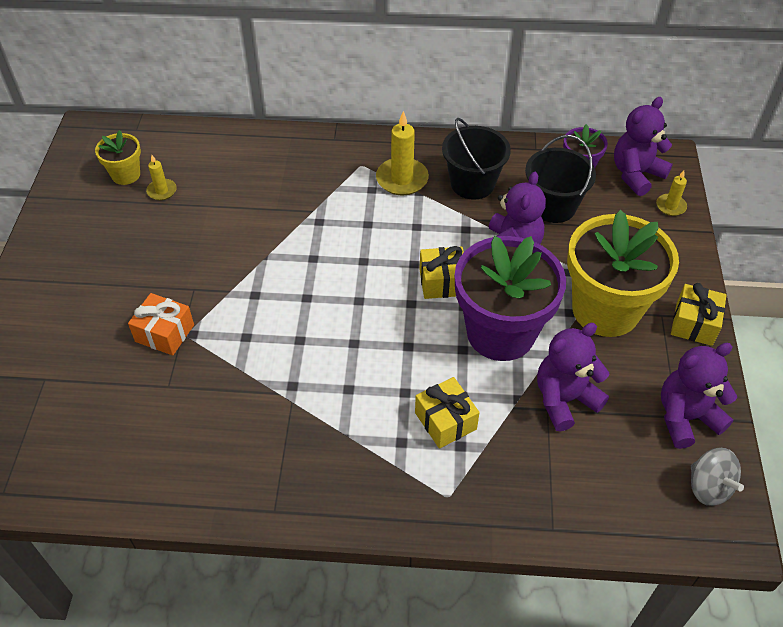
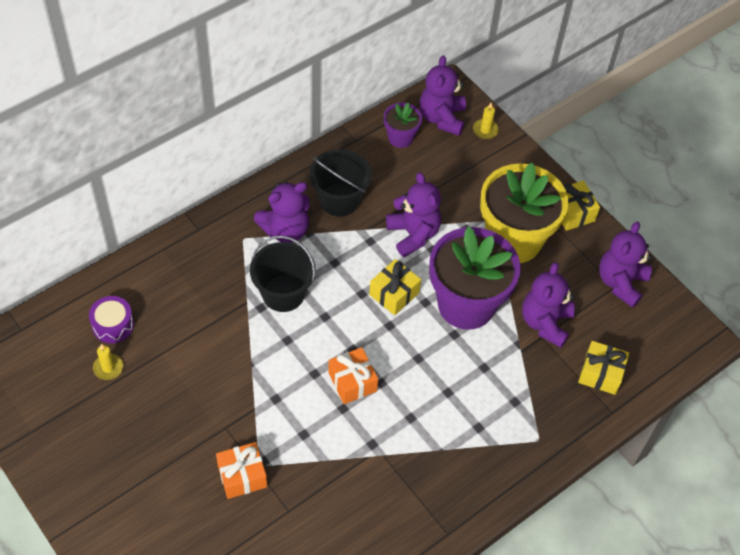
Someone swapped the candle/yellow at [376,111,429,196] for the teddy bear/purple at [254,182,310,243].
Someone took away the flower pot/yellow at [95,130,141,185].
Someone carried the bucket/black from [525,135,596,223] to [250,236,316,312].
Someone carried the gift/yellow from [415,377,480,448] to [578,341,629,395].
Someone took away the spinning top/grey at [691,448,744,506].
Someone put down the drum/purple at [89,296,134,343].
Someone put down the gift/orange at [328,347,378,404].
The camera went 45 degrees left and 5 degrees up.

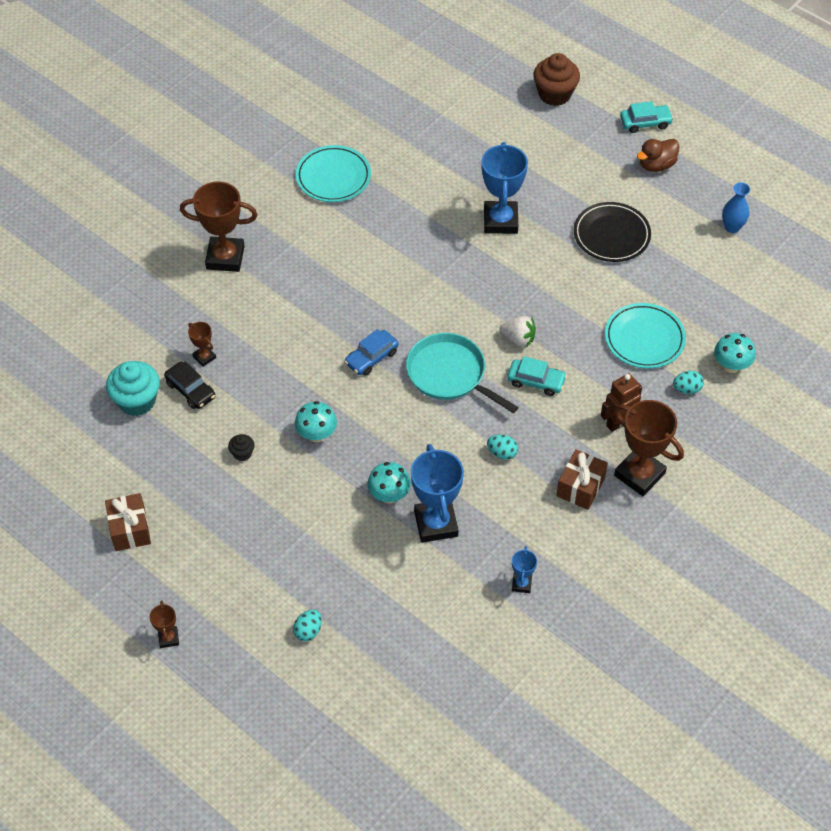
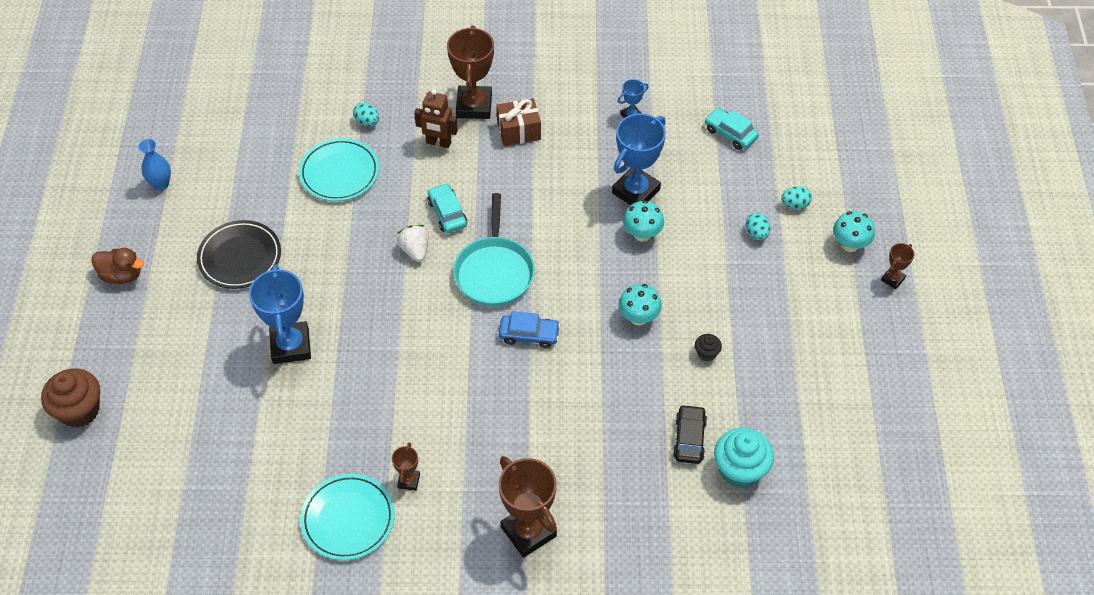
Someone carried the car/turquoise from [620,101,673,133] to [705,108,759,150].
Someone rotated the trophy/blue at [481,142,528,234] by 60 degrees counterclockwise.
Someone carried the trophy/brown from [188,322,216,367] to [392,442,420,491].
Someone carried the mushroom/turquoise from [714,333,755,373] to [833,211,875,252].
Someone carried the egg/turquoise from [487,435,518,460] to [746,213,770,240].
Someone took away the gift/brown at [105,493,151,551].
The camera went 130 degrees left and 0 degrees up.

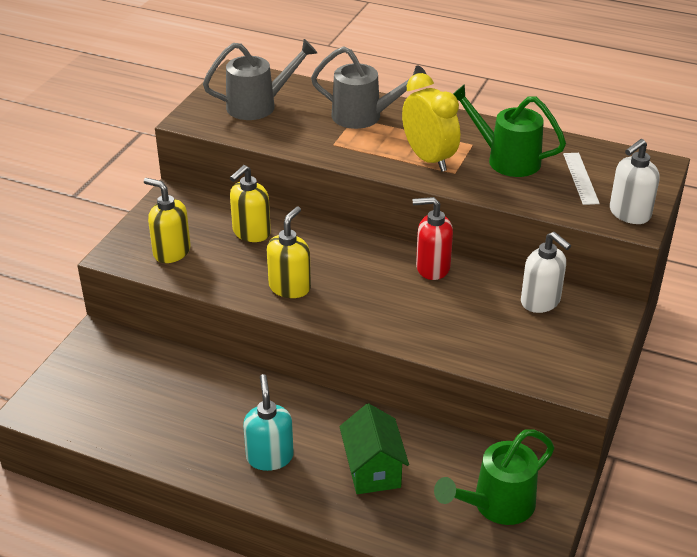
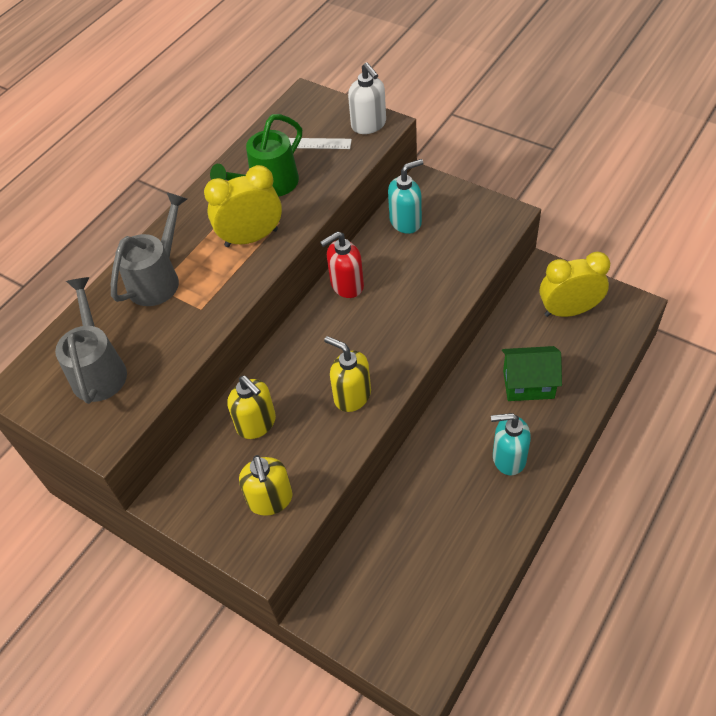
Someone rotated the soap dispenser/yellow at [144,178,191,263] by 60 degrees counterclockwise.
Someone rotated the soap dispenser/red at [413,197,453,280] by 45 degrees clockwise.
Someone repainted the soap dispenser/white at [521,232,571,313], which became the soap dispenser/turquoise at [388,159,423,234].
Someone swapped the watering can/green at [434,429,554,525] for the clock/yellow at [540,252,610,317].
The camera went 75 degrees left and 15 degrees up.

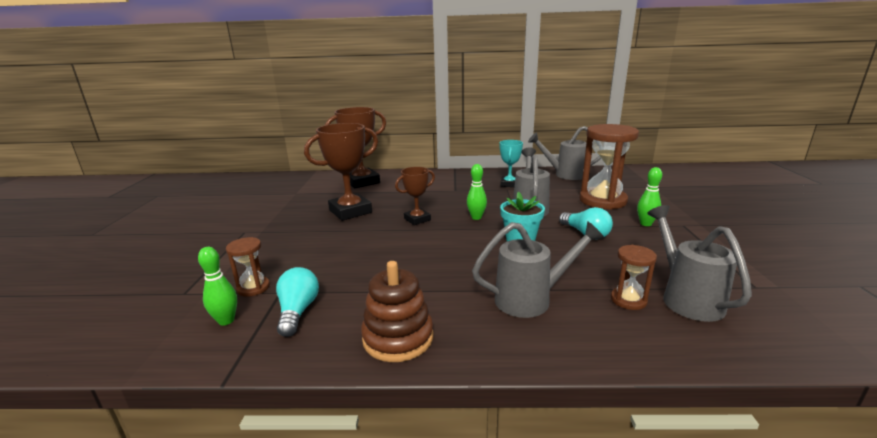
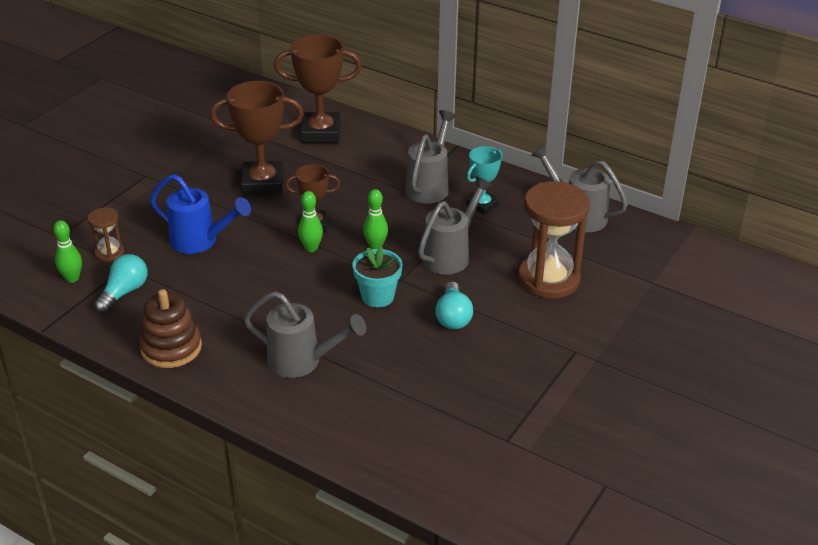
Someone carried the bowling pin/green from [637,167,662,226] to [298,191,323,252].
Someone carried the watering can/grey from [647,205,752,322] to [405,110,456,204].
Someone took away the hourglass/brown at [611,245,657,310].
Someone put down the watering can/blue at [150,174,251,254].
The camera went 30 degrees right and 15 degrees up.

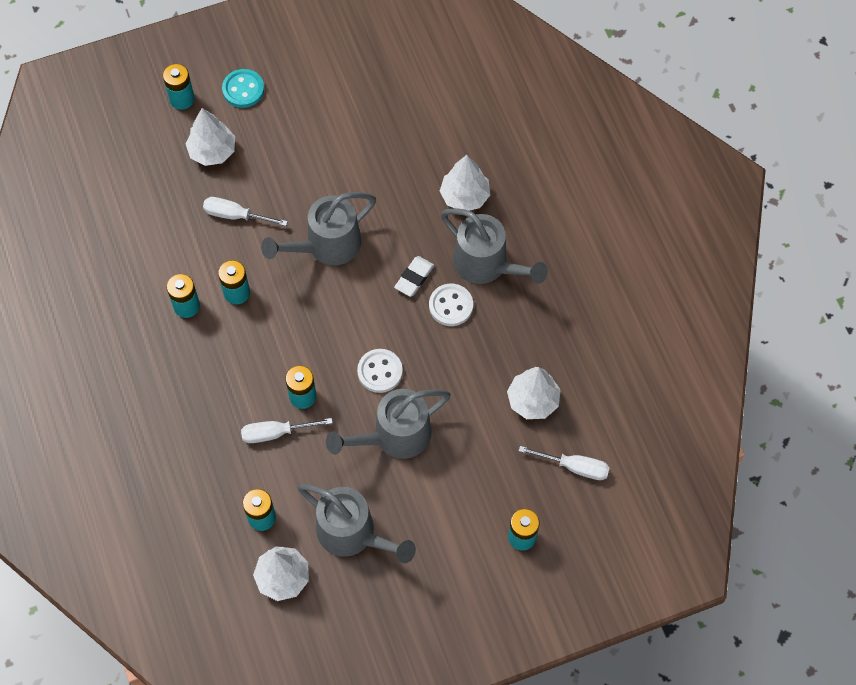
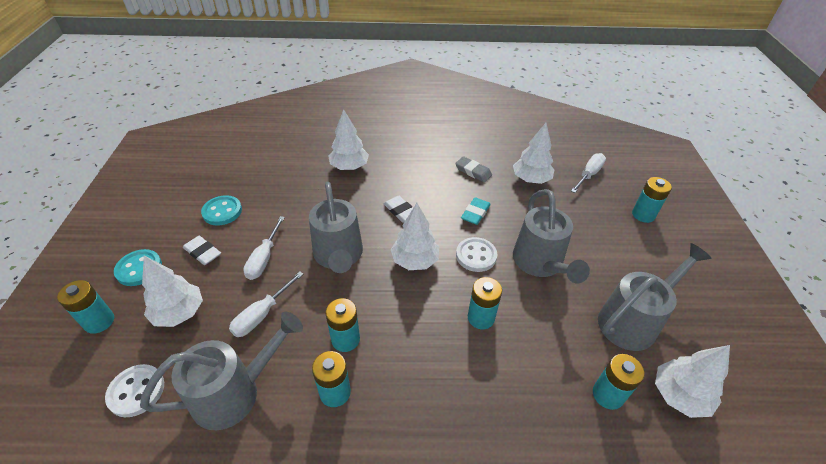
Someone carried the watering can/grey from [440,208,548,284] to [140,312,303,430].
Someone carried the button/white from [429,284,473,326] to [105,364,164,417].
Someone carried the screwdriver/white from [241,418,333,443] to [243,216,285,280].
Someone put down the eraser/grey at [455,156,492,182].
Someone put down the button/turquoise at [201,195,242,226].
Someone put down the eraser/turquoise at [461,197,491,225].
Someone put down the tree/white at [390,203,439,270].
Someone put down the eraser/white at [183,236,221,265].
The camera went 70 degrees left and 20 degrees down.

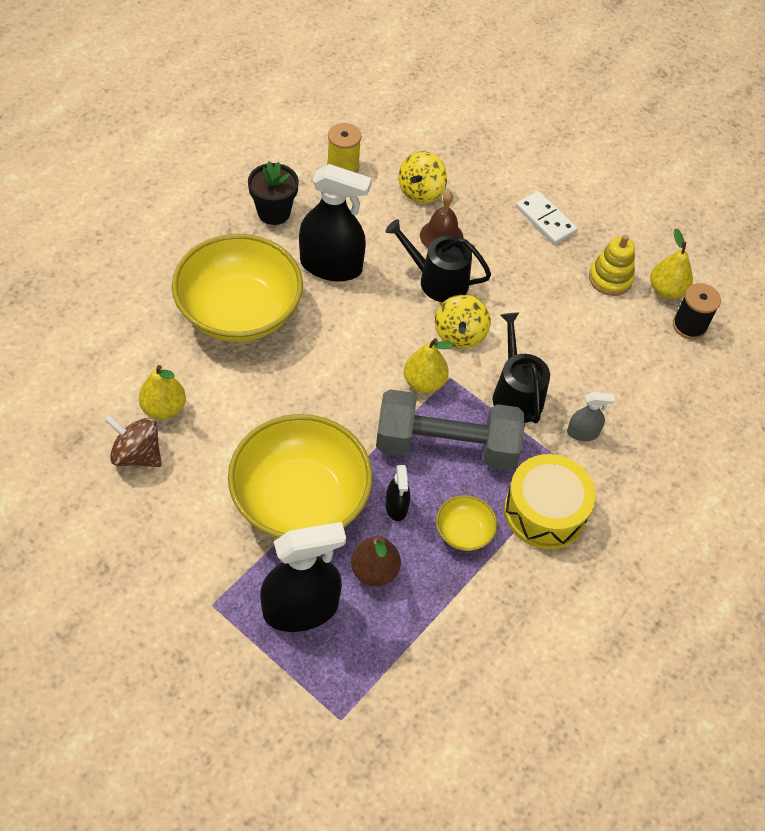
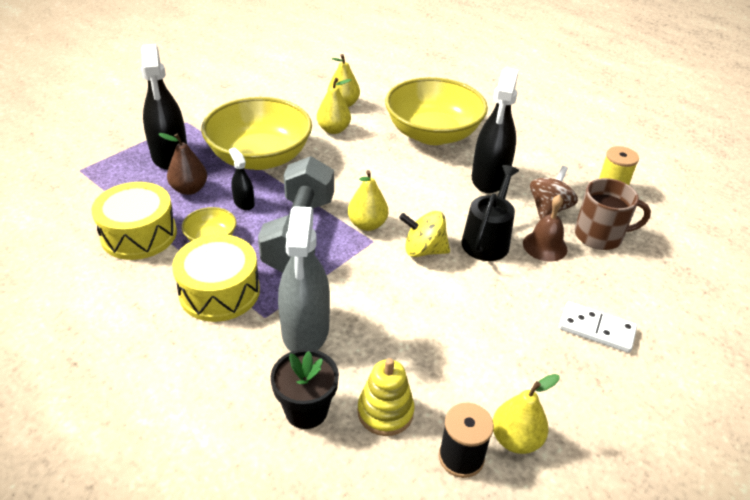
Someone swapped the spinning top/yellow at [399,151,447,204] for the mug/brown at [575,178,651,250].
Someone carried the flower pot/black from [248,161,299,225] to [271,349,339,429].
Someone rotated the domino/white at [516,191,578,245] by 60 degrees clockwise.
Someone carried the stacking toy/yellow from [589,235,635,296] to [357,358,415,436].
Someone took away the watering can/black at [493,312,550,424].
Someone scaled the spray bottle/grey at [567,392,615,441] by 2.10.
Someone carried the spinning top/brown from [105,415,162,467] to [530,166,578,220].
Someone rotated the spray bottle/black at [386,465,410,521] by 60 degrees clockwise.
Someone put down the pear/yellow at [317,78,351,134].
Someone put down the drum/yellow at [91,182,177,260].
The camera went 95 degrees right and 15 degrees down.

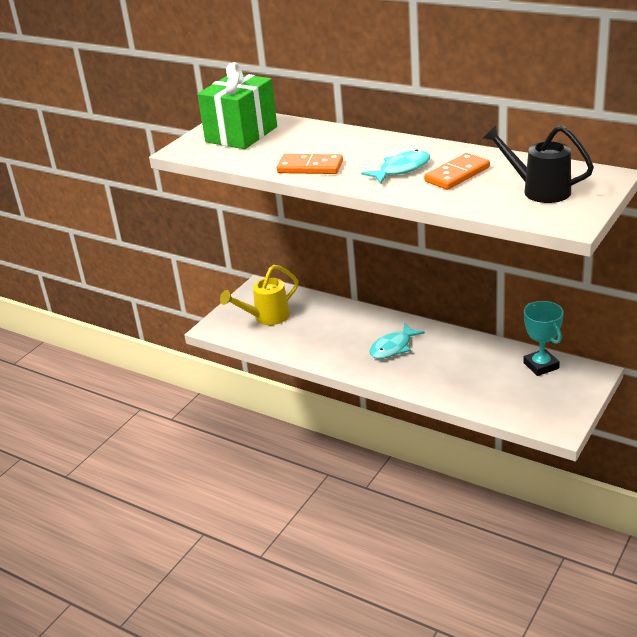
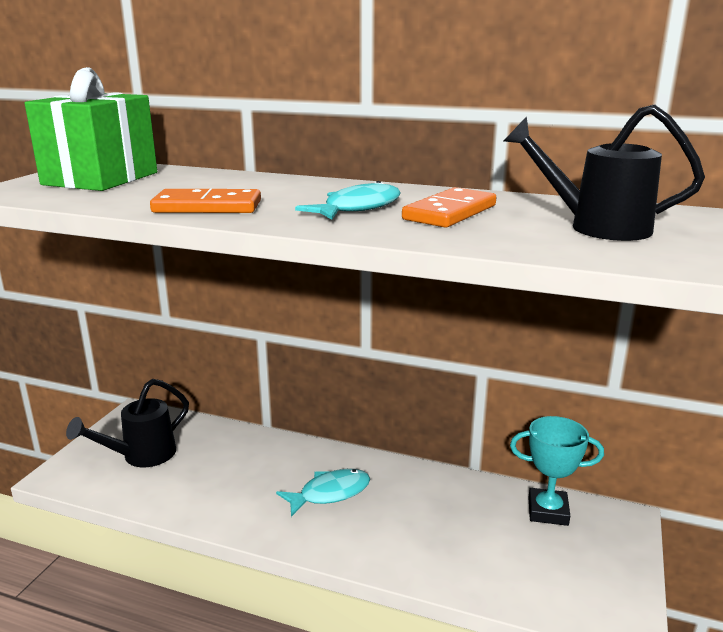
Someone repainted the watering can/yellow at [220,265,299,325], which became the watering can/black at [66,379,189,467].
Someone rotated the trophy/turquoise at [523,301,564,376] by 45 degrees counterclockwise.
Someone rotated the fish/turquoise at [370,323,425,359] by 150 degrees counterclockwise.
The camera went 15 degrees left and 10 degrees down.

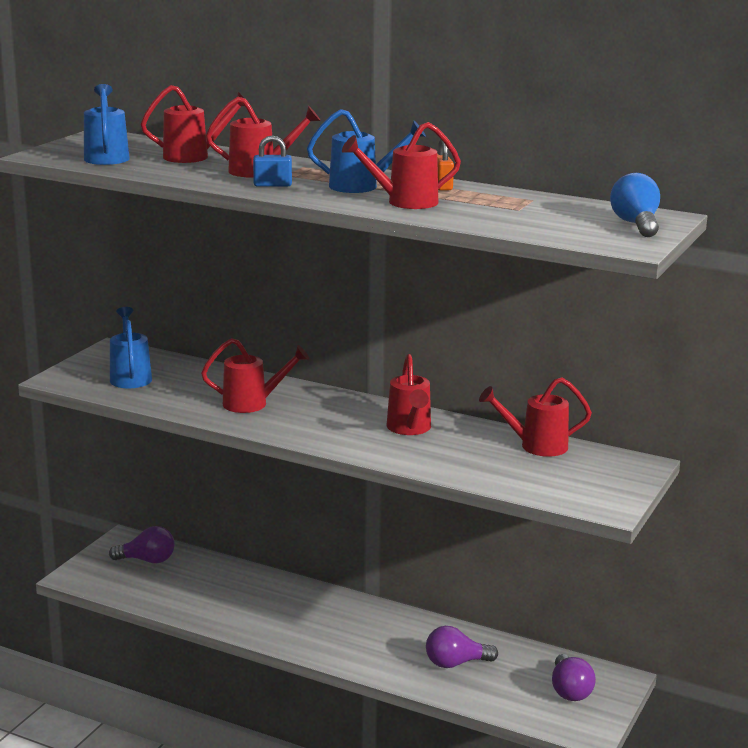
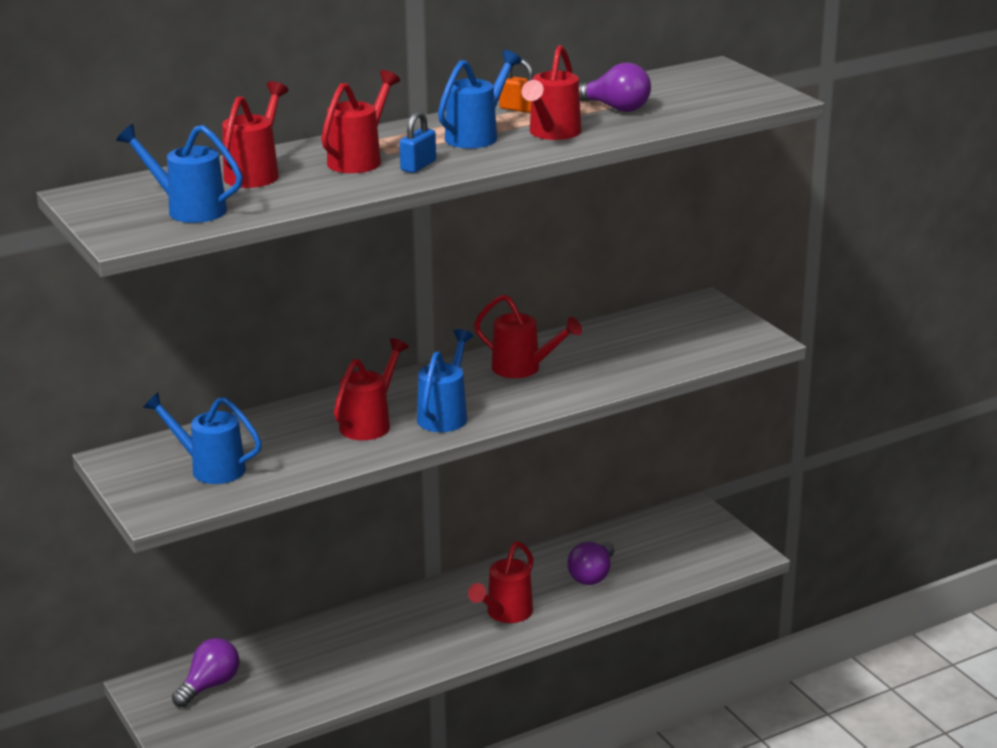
Someone took away the light bulb/blue at [610,173,660,237].
Someone carried the watering can/red from [479,377,592,457] to [468,541,534,623].
Someone carried the light bulb/purple from [552,654,596,701] to [579,63,651,112].
Someone put down the watering can/blue at [417,329,473,432].
The camera went 55 degrees left and 5 degrees up.

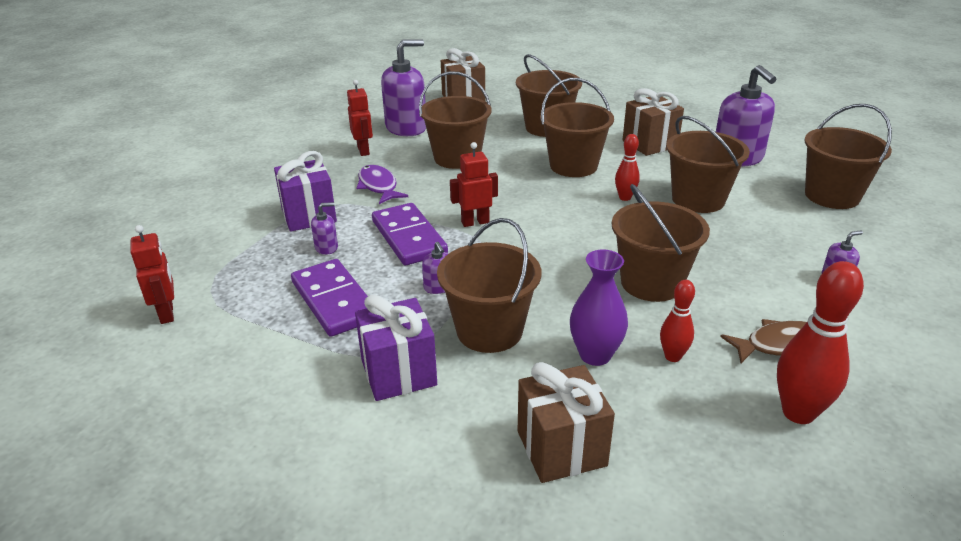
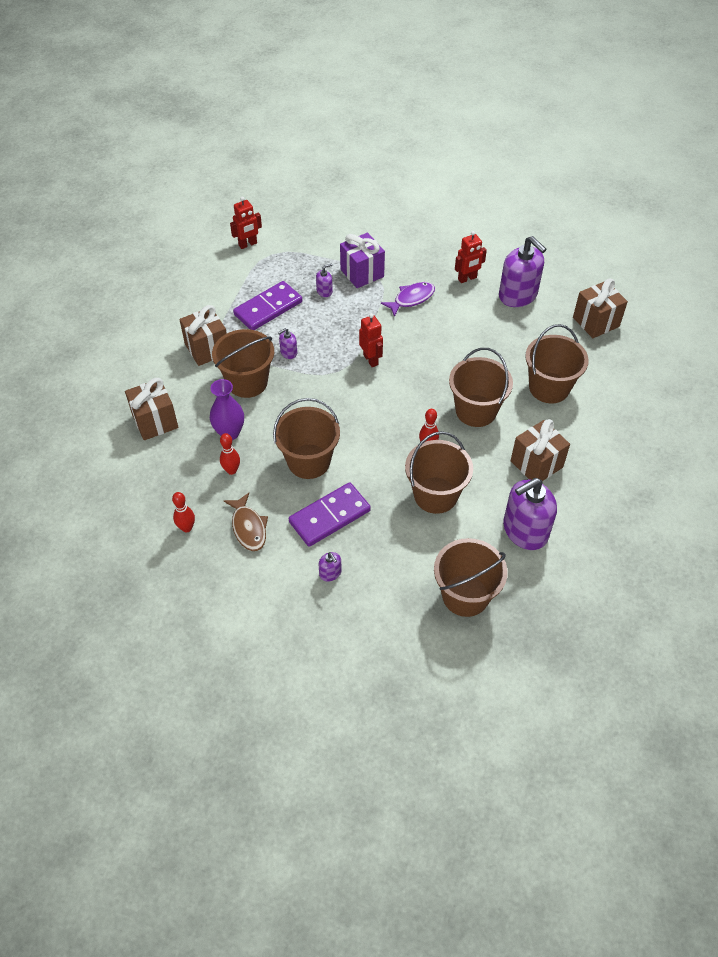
Someone took away the bucket/brown at [419,72,492,169].
Someone rotated the soap dispenser/purple at [311,202,338,255] by 90 degrees counterclockwise.
Someone carried the domino/purple from [372,203,448,265] to [289,482,371,547].
Someone scaled the bowling pin/red at [777,261,864,424] by 0.57.
Someone repainted the gift/purple at [355,294,437,401], which became the gift/brown at [179,305,227,366].
The camera went 80 degrees right and 20 degrees up.

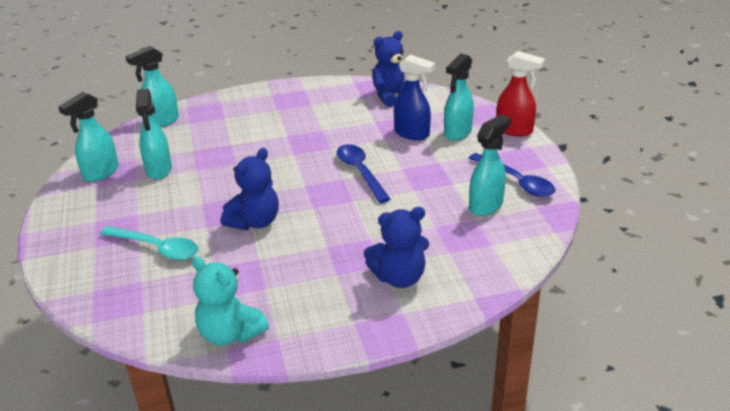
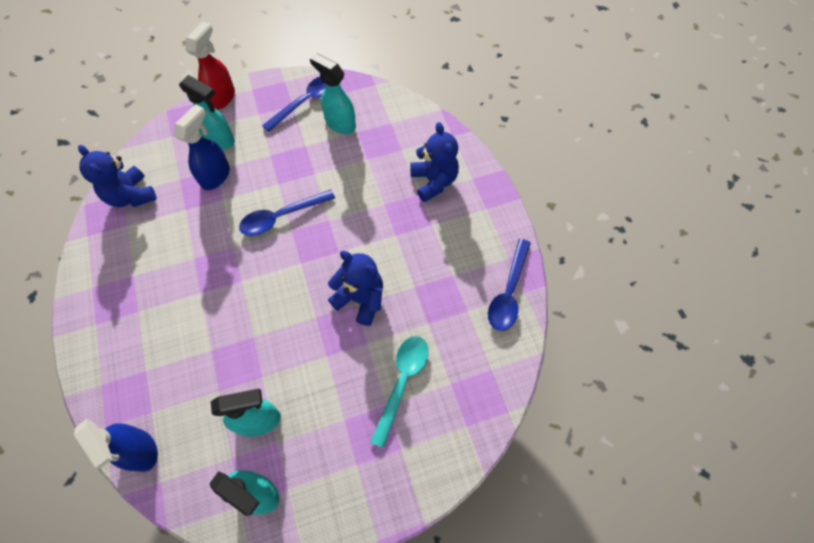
Someone repainted the spray bottle/turquoise at [126,46,179,128], which became the spray bottle/blue at [74,419,158,472].
Someone swapped the teddy bear/turquoise at [192,256,269,346] for the spoon/blue at [488,239,531,331].
The camera went 95 degrees left and 30 degrees up.

